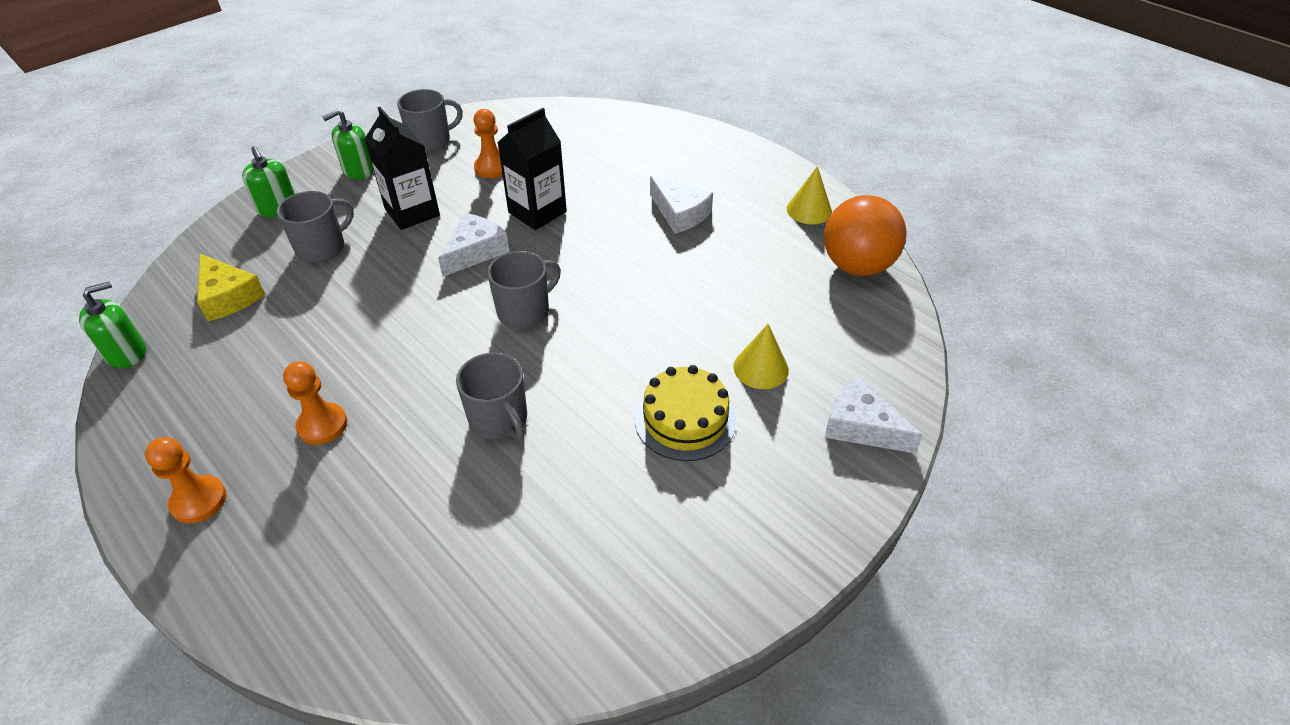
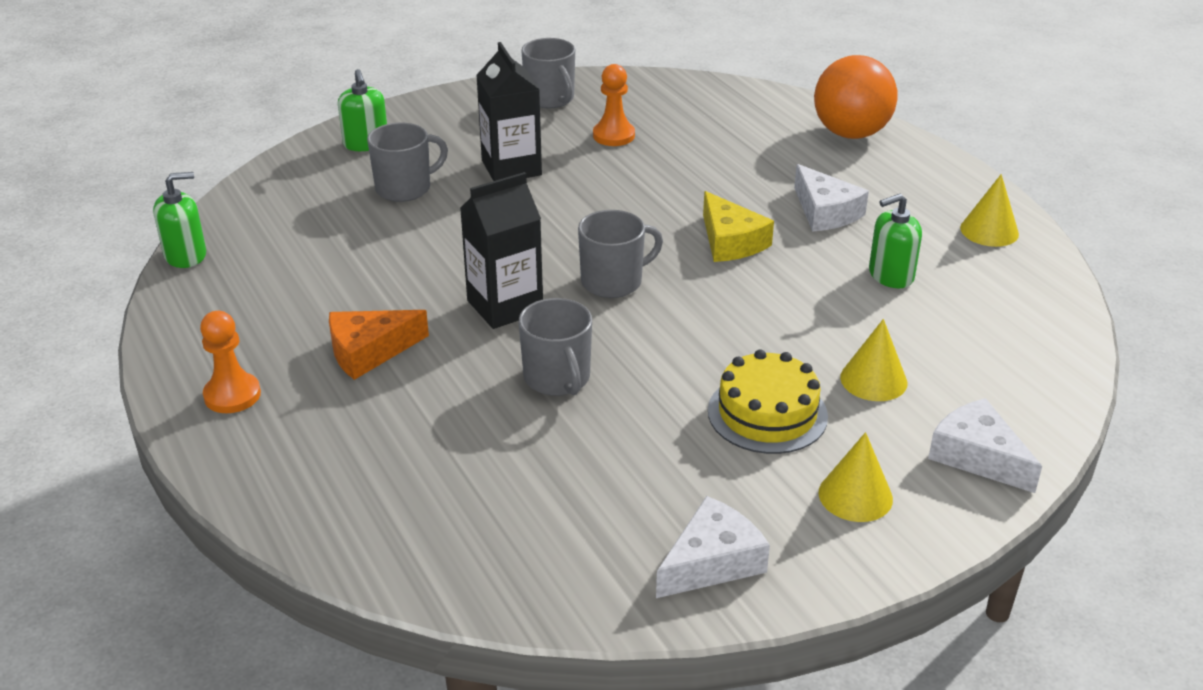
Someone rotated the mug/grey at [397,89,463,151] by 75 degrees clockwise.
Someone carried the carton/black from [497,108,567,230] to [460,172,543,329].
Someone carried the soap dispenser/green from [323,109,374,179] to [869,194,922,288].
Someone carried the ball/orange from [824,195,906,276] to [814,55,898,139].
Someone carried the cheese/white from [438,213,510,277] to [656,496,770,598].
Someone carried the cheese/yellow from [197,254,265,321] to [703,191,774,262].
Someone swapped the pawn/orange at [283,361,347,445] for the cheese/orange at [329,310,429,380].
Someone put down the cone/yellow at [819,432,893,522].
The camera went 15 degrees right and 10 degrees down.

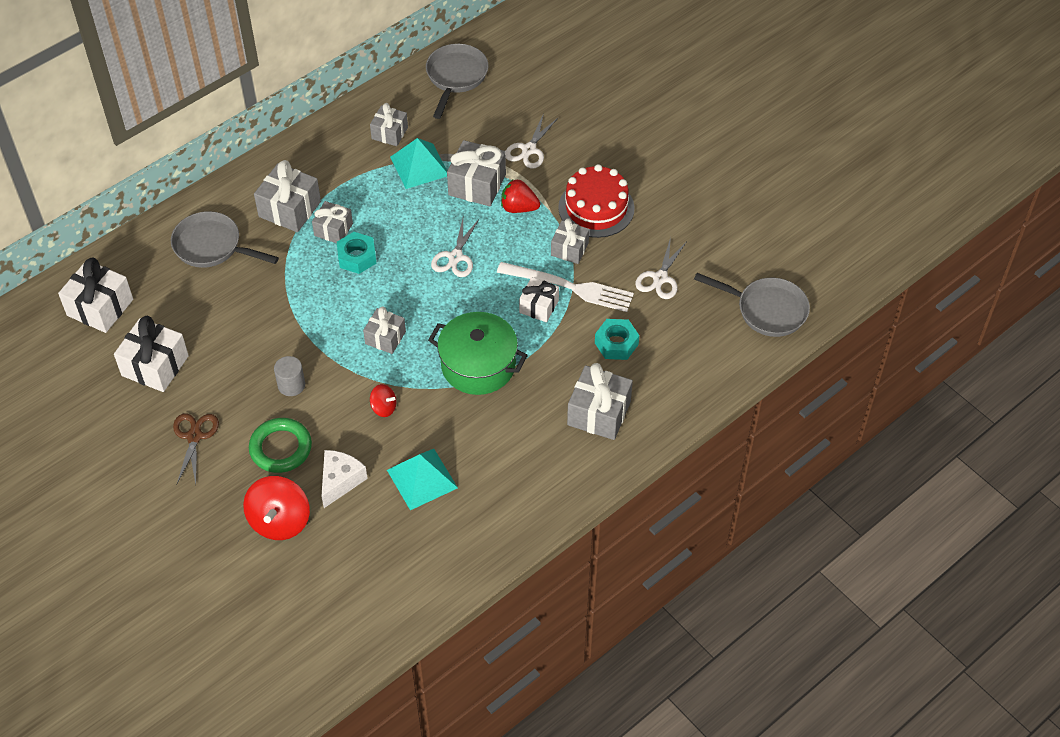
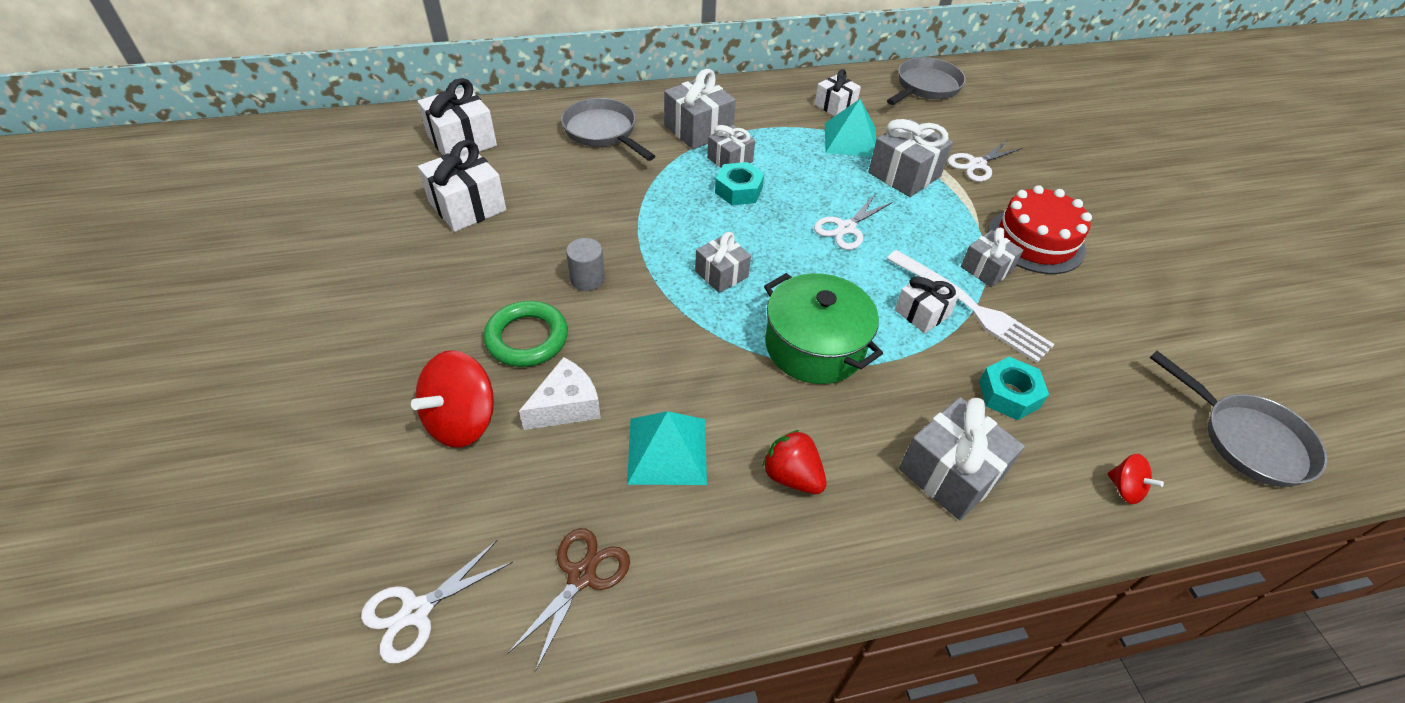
Someone repainted the gift/grey at [370,103,408,146], which became the gift/white at [814,69,861,116].
Someone carried the strawberry/red from [501,180,540,213] to [763,430,826,494].
Someone carried the scissors/white from [635,237,687,299] to [361,540,513,663].
Someone carried the spinning top/red from [370,384,396,417] to [1108,454,1164,504].
Someone carried the scissors/brown from [173,414,219,484] to [508,528,630,672].
The camera went 25 degrees right and 5 degrees down.

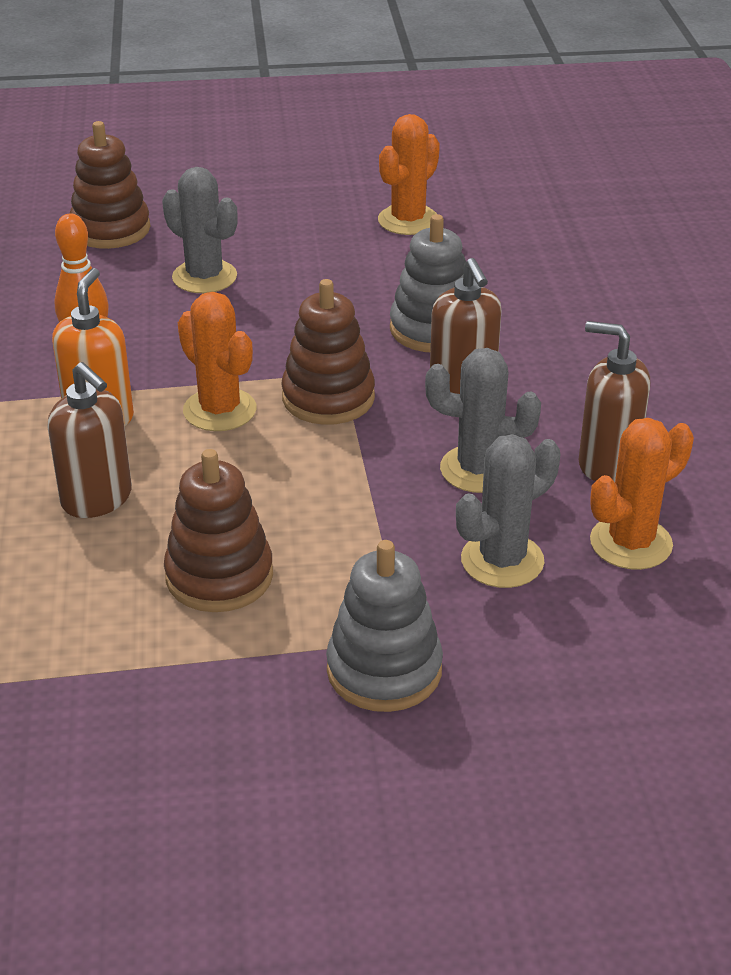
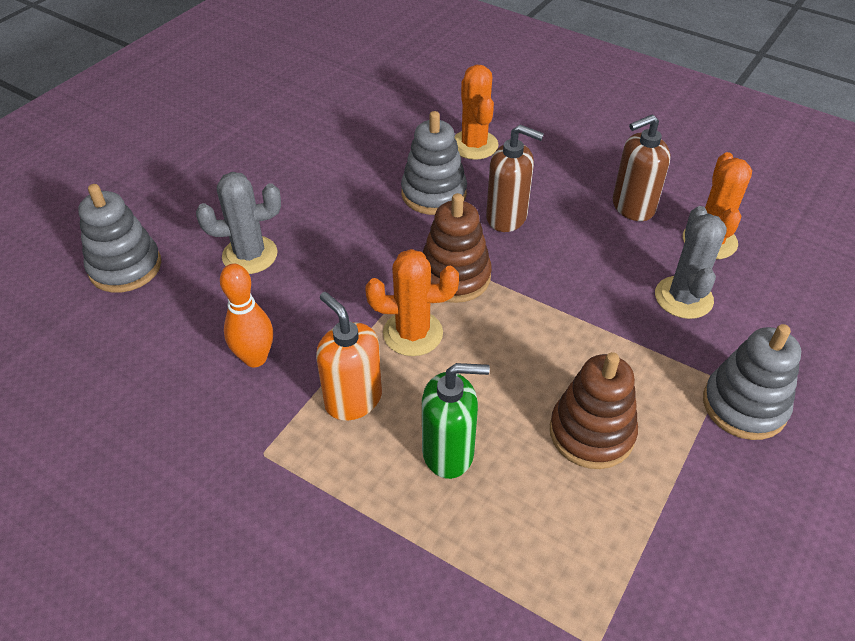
Someone carried the cactus/orange from [378,114,440,235] to [455,65,499,160].
Someone repainted the stacking toy/brown at [70,121,150,249], which became the stacking toy/grey at [78,184,161,293].
Someone took away the cactus/grey at [425,348,541,493].
Someone repainted the soap dispenser/brown at [47,362,132,518], which became the soap dispenser/green at [422,363,490,479].
The camera went 50 degrees left and 10 degrees up.

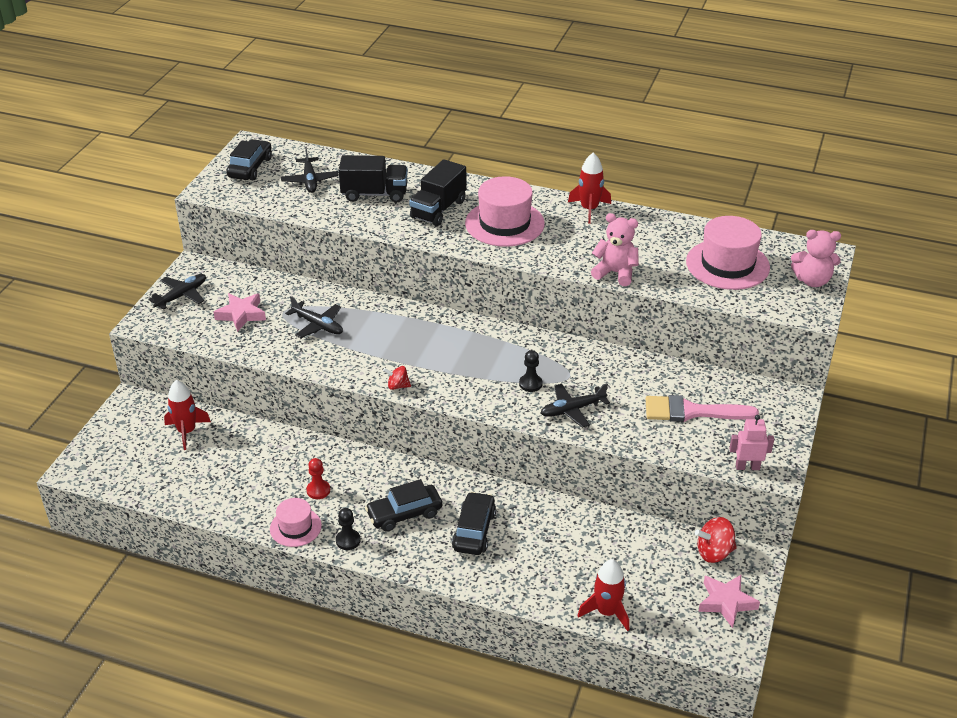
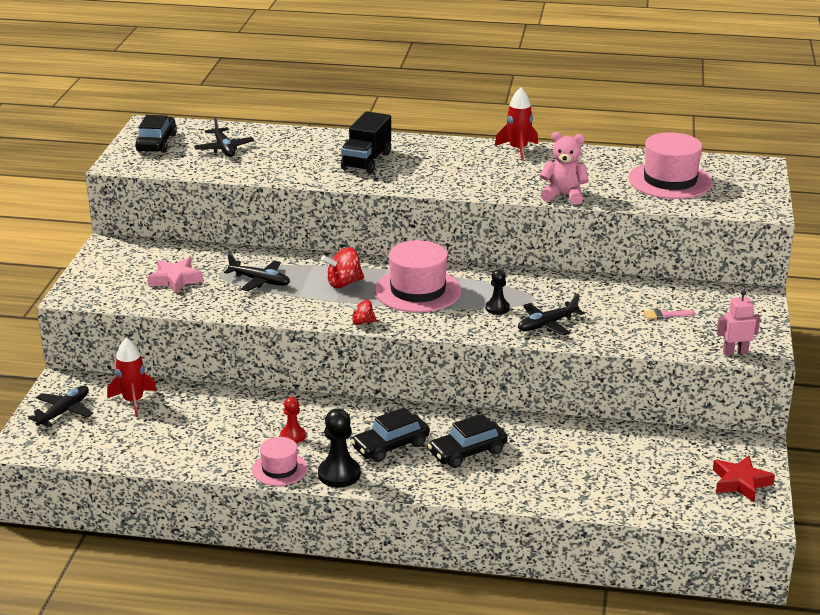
Someone took away the truck/black at [339,155,408,203].
Someone carried the hat/pink from [465,176,545,247] to [375,240,461,313].
Someone took away the teddy bear/pink at [791,230,841,287].
Someone carried the plane/black from [148,274,206,310] to [28,386,93,427].
Someone scaled the brush/pink at [646,395,759,422] by 0.44.
Someone rotated the car/black at [452,492,496,555] by 120 degrees counterclockwise.
Someone scaled the pawn/black at [336,508,361,550] by 1.62.
Someone carried the spinning top/red from [695,517,737,563] to [321,247,364,288].
Someone took away the rocket/red at [578,559,629,631].
Someone repainted the star/pink at [698,575,760,628], which became the star/red at [713,455,775,502].
The camera went 10 degrees left and 10 degrees down.

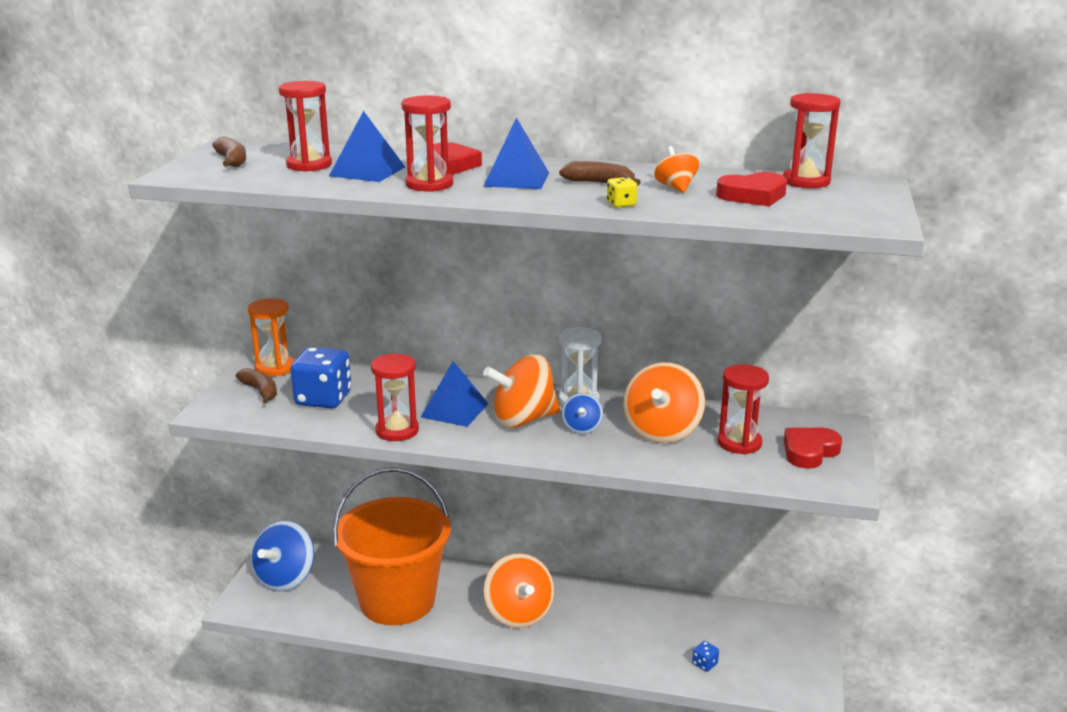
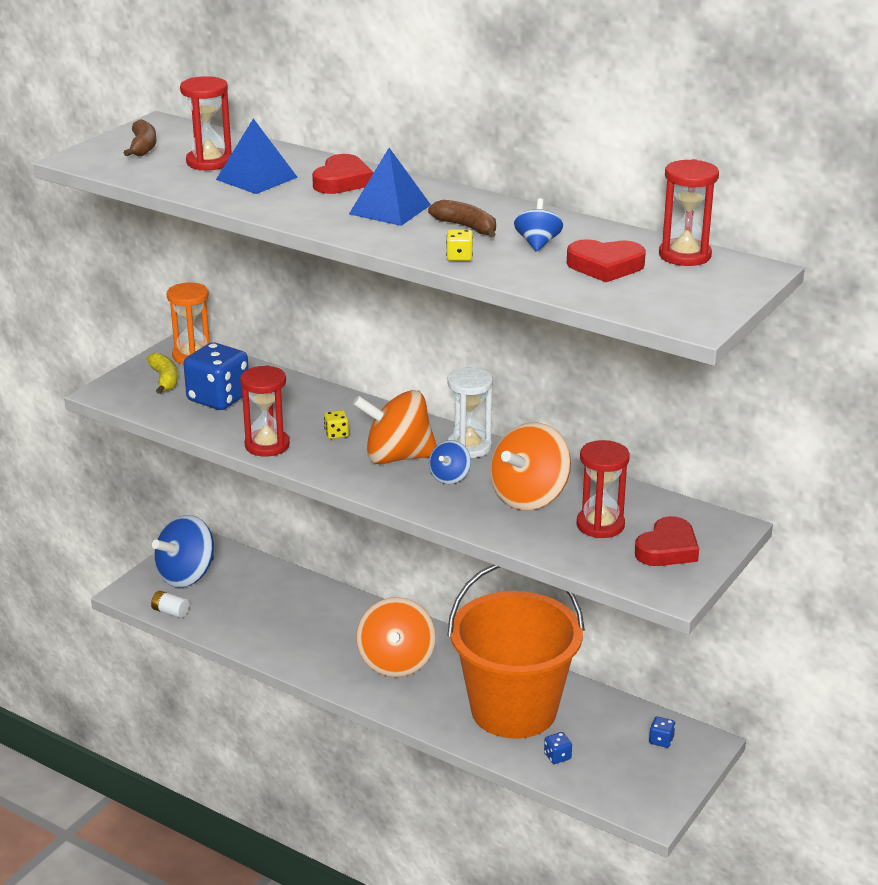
Someone took away the hourglass/red at [401,96,453,192].
Someone repainted the spinning top/orange at [654,146,699,192], which became the spinning top/blue at [514,198,563,252].
Someone swapped the pyramid/blue at [421,361,488,427] for the dice/yellow at [324,410,349,439].
Someone repainted the banana/brown at [236,368,277,404], which became the banana/yellow at [147,353,178,394].
Someone rotated the heart/red at [784,428,842,469] by 150 degrees clockwise.
Someone carried the bucket/orange from [332,467,451,625] to [448,565,585,739].
Someone put down the battery/white at [151,591,189,618].
Someone put down the dice/blue at [649,716,675,748].
The camera went 20 degrees right and 5 degrees up.

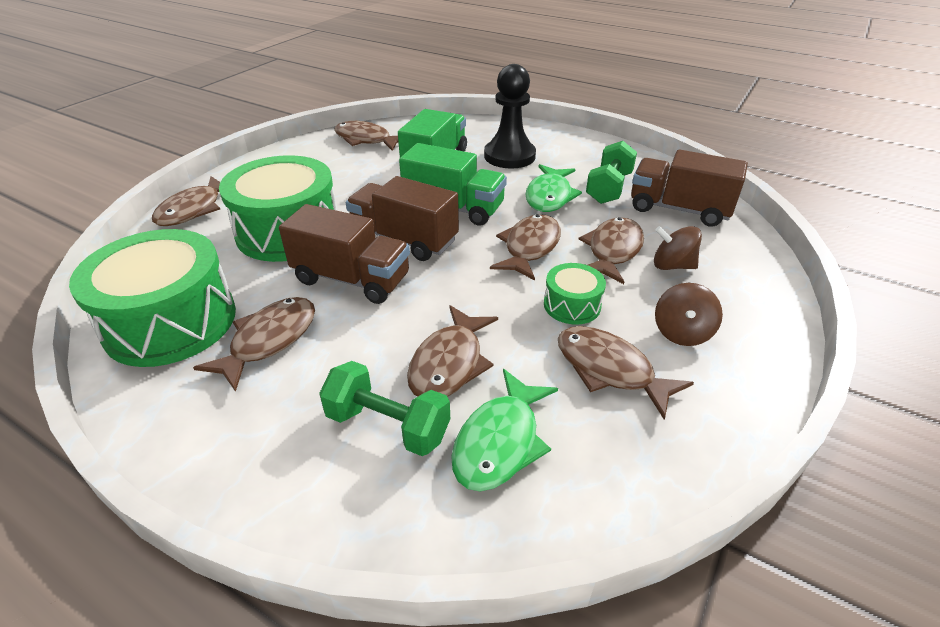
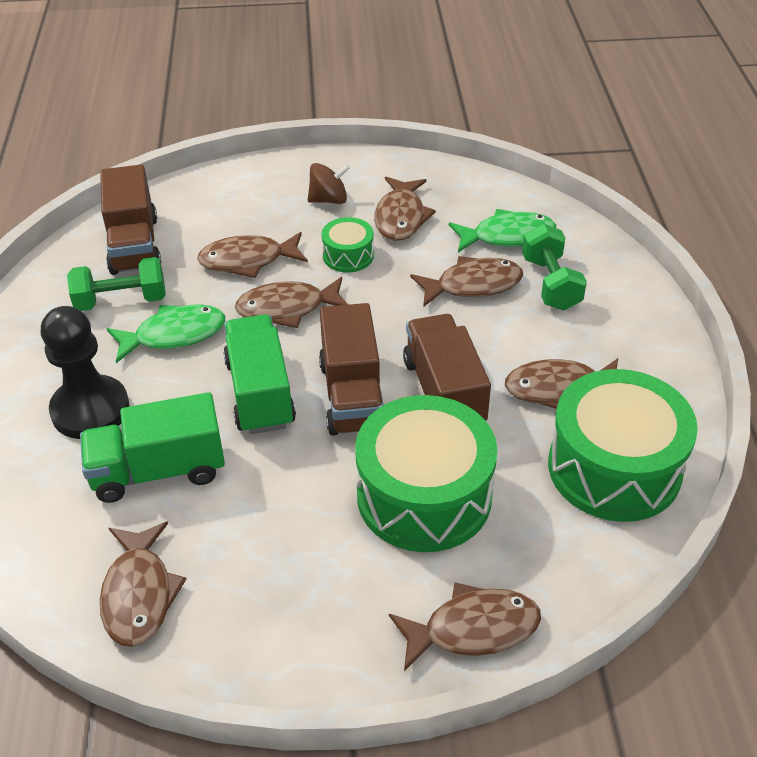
Someone took away the spinning top/brown at [654,226,702,270].
The camera went 125 degrees left and 5 degrees up.

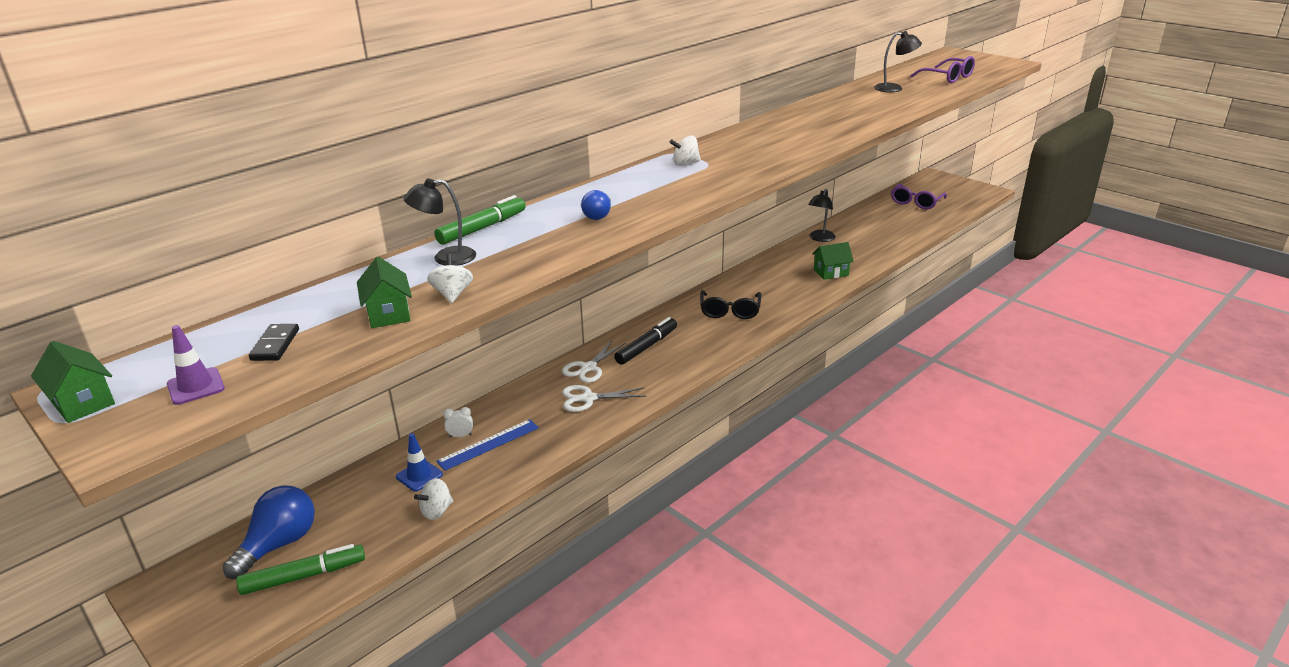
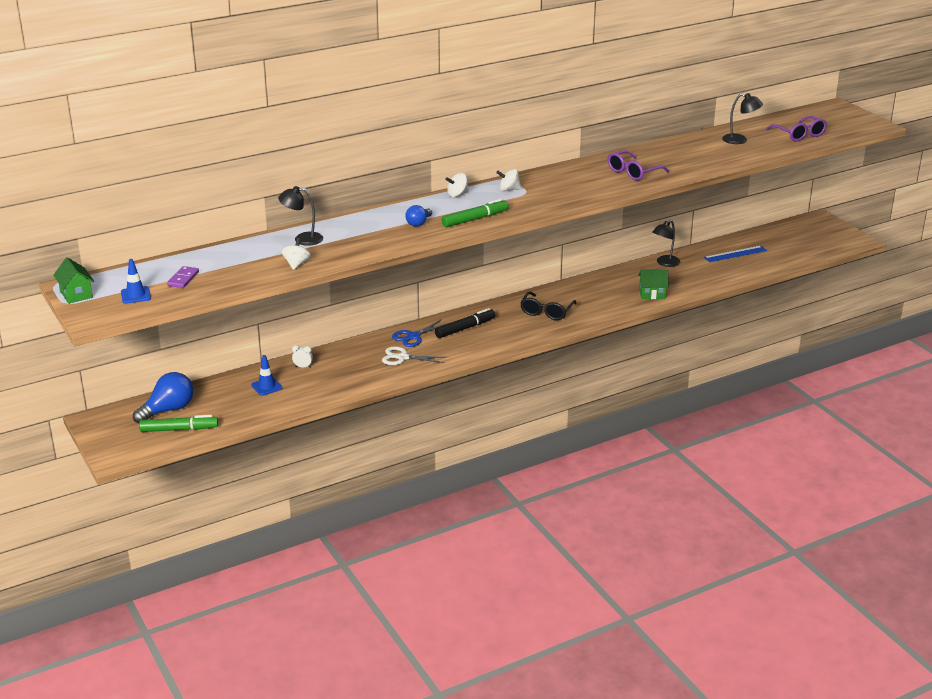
Someone carried the glasses/purple from [891,184,947,209] to [608,150,669,181].
Someone carried the marker/green from [435,195,526,245] to [442,199,509,228].
Someone took away the house/green at [357,257,412,328].
Someone repainted the domino/black at [249,324,299,361], which became the domino/purple at [167,266,199,288].
Someone repainted the traffic cone/purple at [167,325,225,405], which became the traffic cone/blue at [121,259,151,304].
Someone repainted the scissors/white at [562,340,625,383], which became the scissors/blue at [392,319,449,347].
Someone carried the ruler/blue from [436,419,539,471] to [704,246,767,262].
Someone carried the spinning top/white from [414,478,453,520] to [446,173,469,197].
The camera went 15 degrees right and 0 degrees up.

